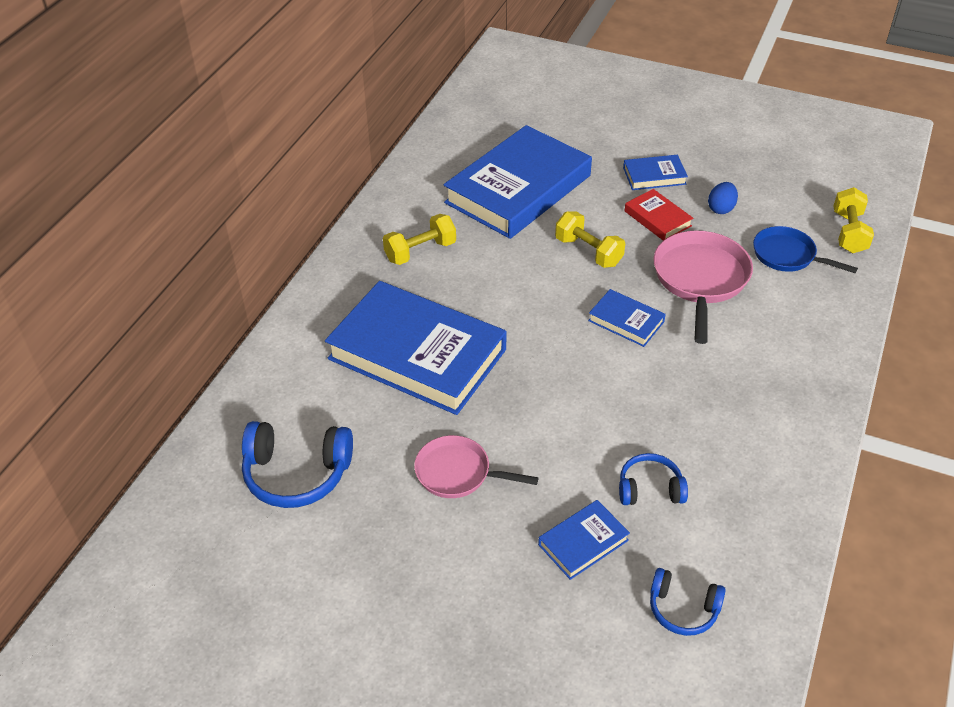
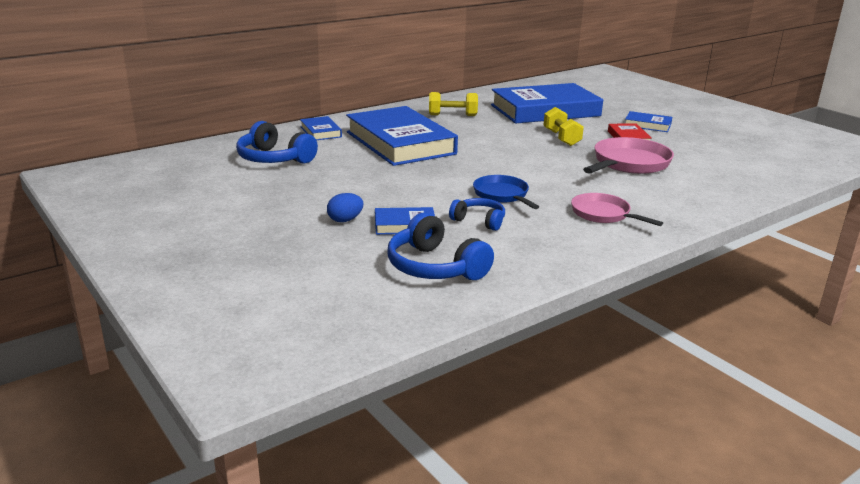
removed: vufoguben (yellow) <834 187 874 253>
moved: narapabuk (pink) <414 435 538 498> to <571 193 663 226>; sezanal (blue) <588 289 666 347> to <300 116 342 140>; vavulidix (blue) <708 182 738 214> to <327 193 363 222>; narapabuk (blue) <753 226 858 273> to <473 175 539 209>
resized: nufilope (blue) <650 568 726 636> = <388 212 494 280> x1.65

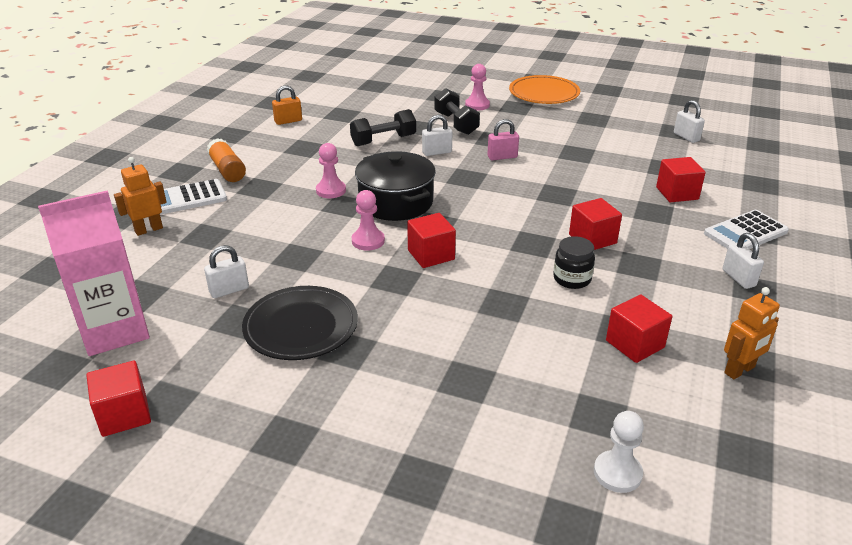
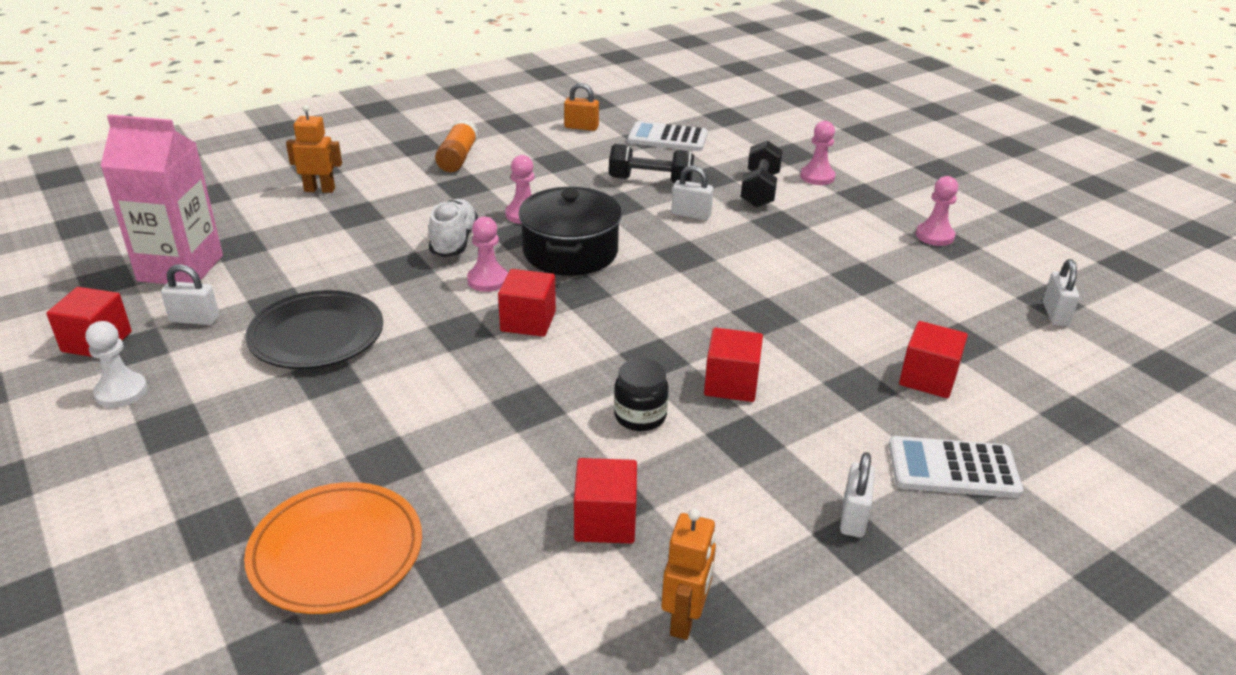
removed: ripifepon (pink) <487 119 519 160>
added: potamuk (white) <429 199 478 257>; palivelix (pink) <916 176 958 246>
moved: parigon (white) <160 179 227 215> to <628 121 708 151>; ripifepon (white) <204 245 249 298> to <161 264 219 325>; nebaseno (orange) <509 75 580 104> to <244 482 422 614>; palivelix (white) <594 411 644 493> to <86 321 148 408>
turned: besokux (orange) <724 287 780 379> = <661 509 716 640> 75 degrees counterclockwise

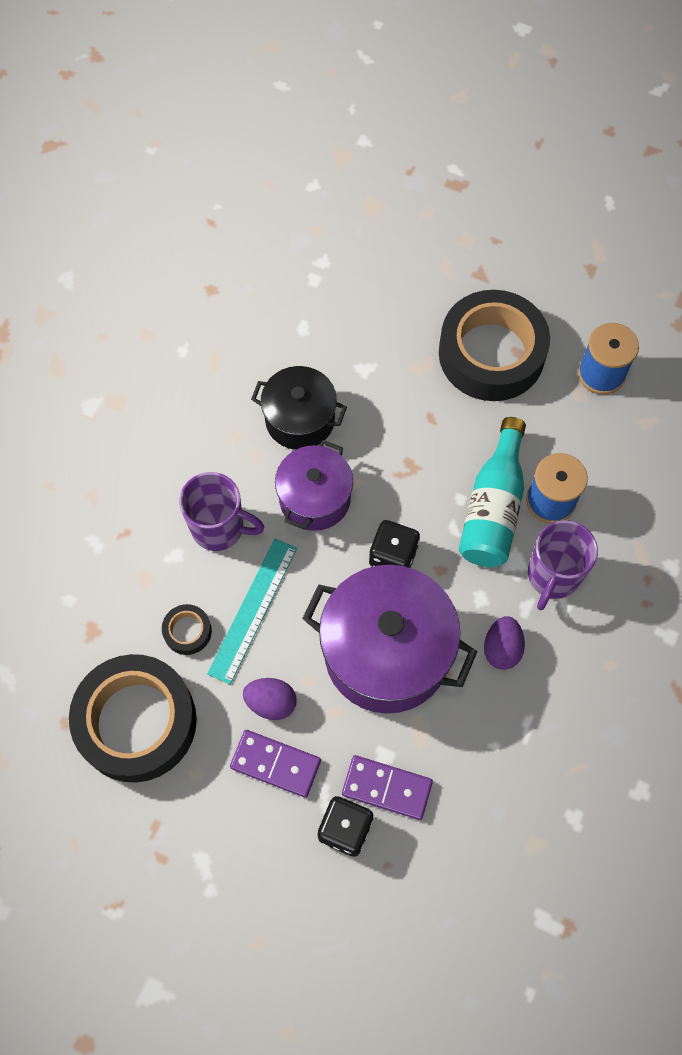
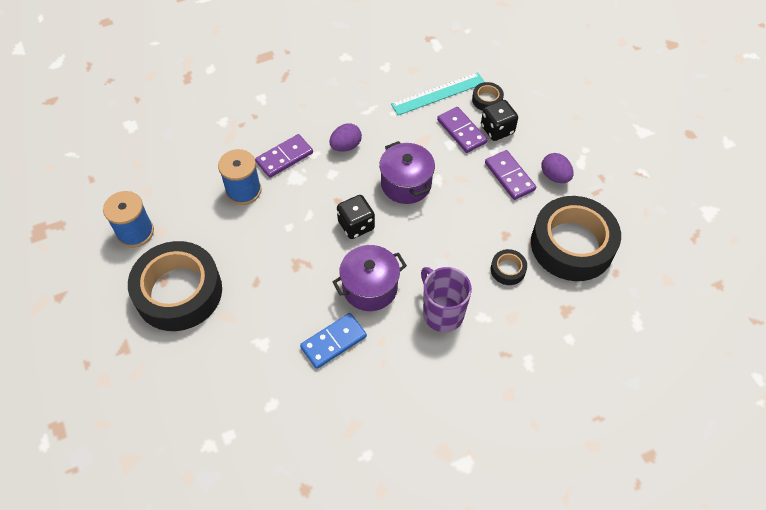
removed: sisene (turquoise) <459 417 526 567>
added: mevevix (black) <472 82 504 111>
moved: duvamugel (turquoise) <207 538 297 684> to <391 72 485 115>; vavulidix (purple) <243 678 297 720> to <541 153 574 183>
replaced: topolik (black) <251 366 347 450> to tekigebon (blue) <300 313 367 369>; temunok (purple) <528 520 598 610> to tekigebon (purple) <255 134 313 178>
resized: topolik (purple) <302 565 477 714> = <379 141 435 204> x0.60

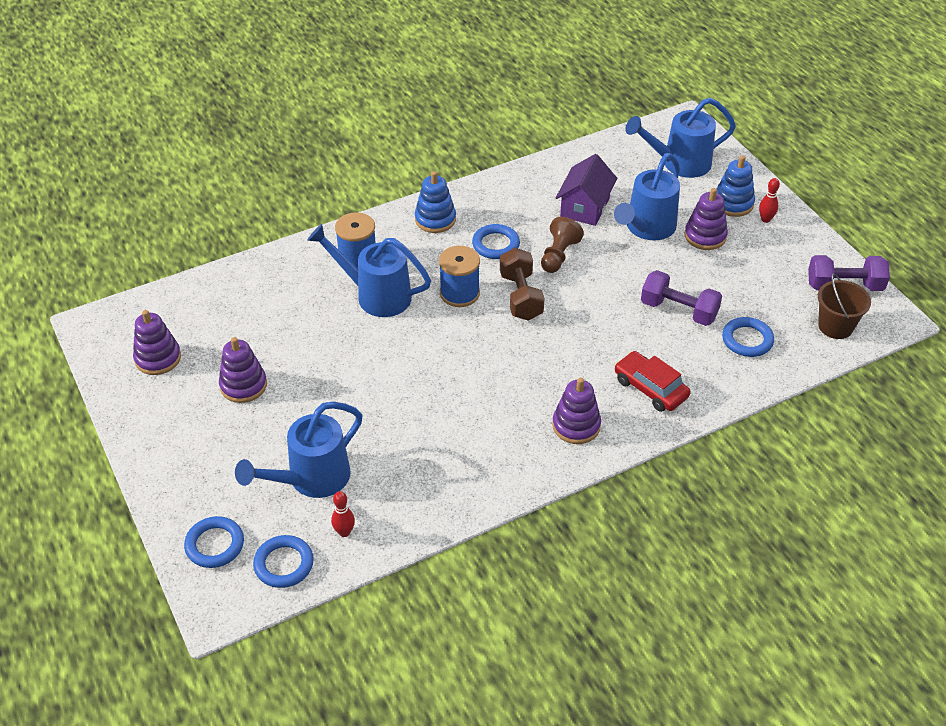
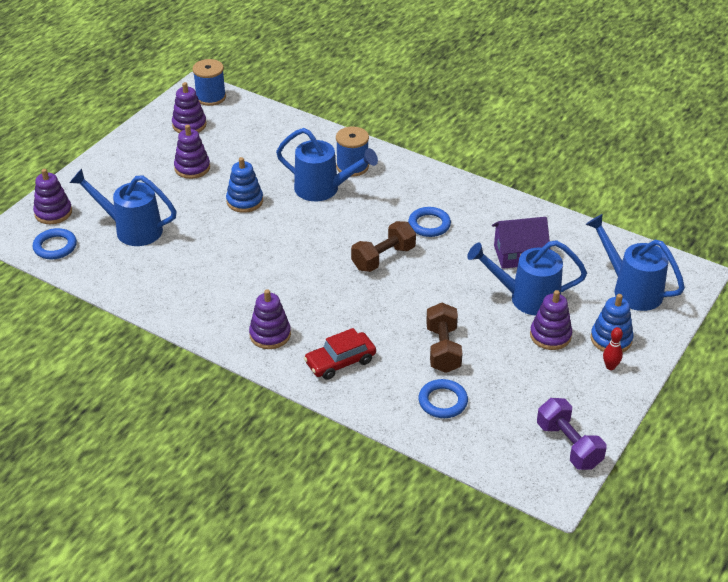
removed: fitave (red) <331 491 355 537>; palivelix (brown) <541 217 584 273>; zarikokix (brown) <818 273 871 339>
moved: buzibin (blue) <415 171 456 233> to <226 157 263 213>; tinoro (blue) <439 246 480 307> to <192 59 226 106>
replaced: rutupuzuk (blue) <184 516 244 568> to buzibin (purple) <33 169 72 224>
recoloured: vufoguben (purple) <641 270 722 326> to vufoguben (brown) <426 303 463 373>
turned: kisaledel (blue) <307 224 431 317> = <276 128 378 201> 120 degrees clockwise; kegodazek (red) <615 351 690 412> = <304 328 376 380> 135 degrees counterclockwise

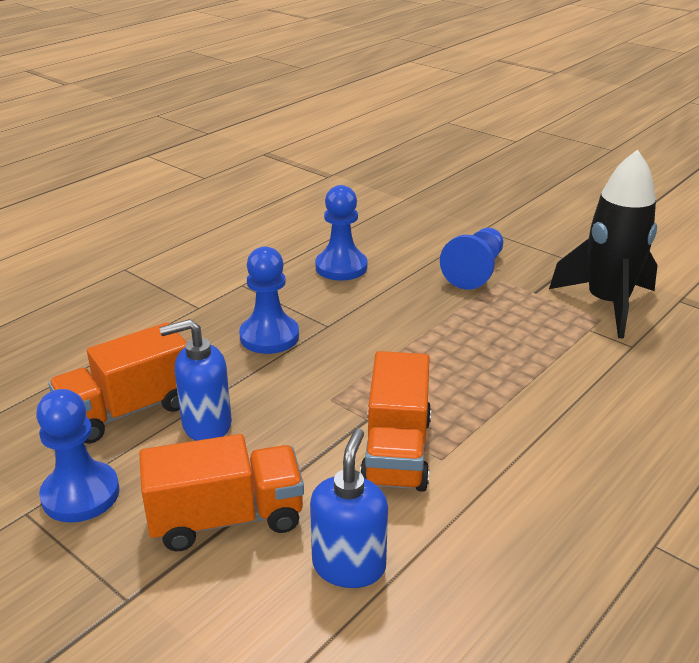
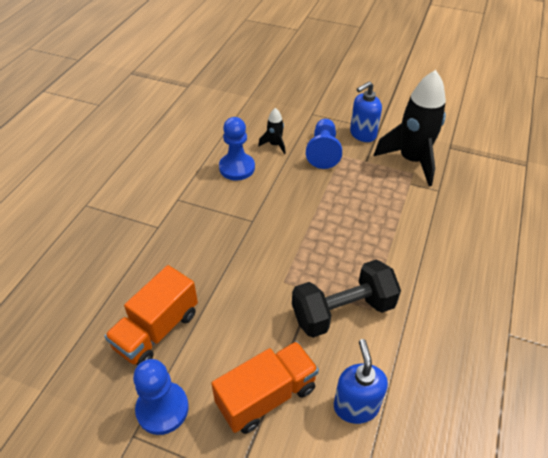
removed: palivelix (blue) <239 246 299 354>
added: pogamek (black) <258 108 286 154>
moved: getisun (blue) <159 319 232 441> to <350 81 382 142>
replaced: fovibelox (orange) <360 351 431 492> to vufoguben (black) <292 259 401 338>

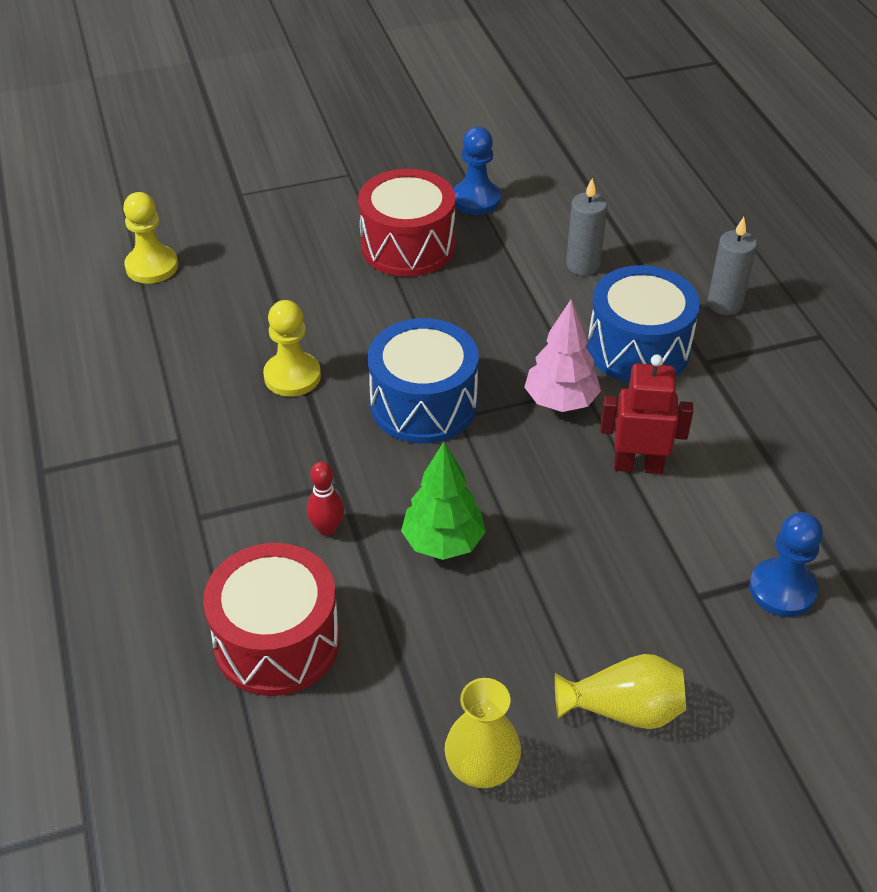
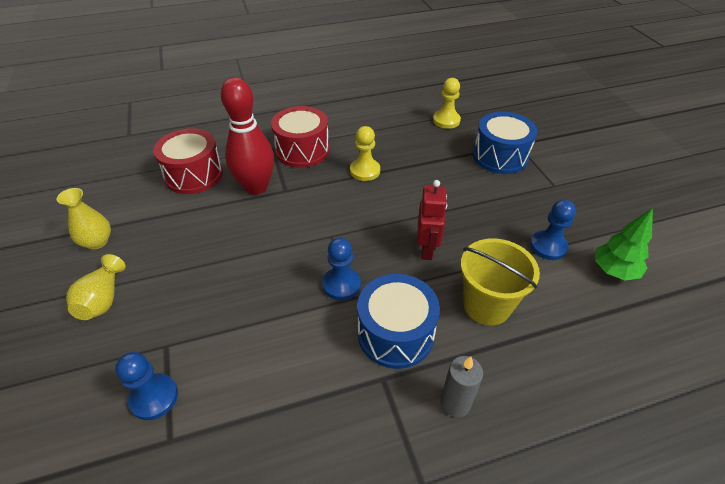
moved: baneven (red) <358 169 456 277> to <271 106 329 168>; baneven (blue) <368 318 479 444> to <473 112 537 174>; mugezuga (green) <401 442 486 560> to <595 208 653 280>; besokux (red) <600 355 693 474> to <417 180 447 260>
replaced: mugezuga (pink) <524 300 601 412> to palivelix (blue) <322 238 361 300>; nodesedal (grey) <566 178 607 275> to zarikokix (yellow) <461 238 540 326>
resized: fitave (red) <307 462 344 536> = <221 77 274 195> x2.44

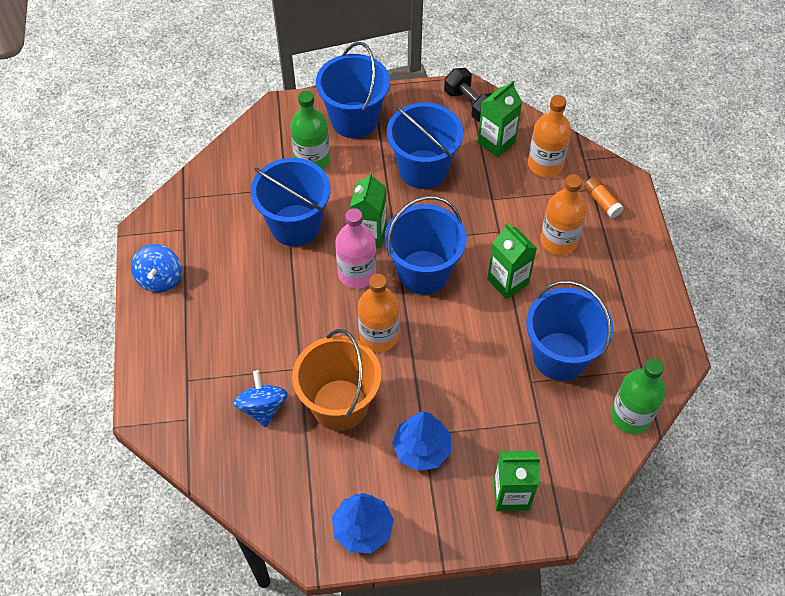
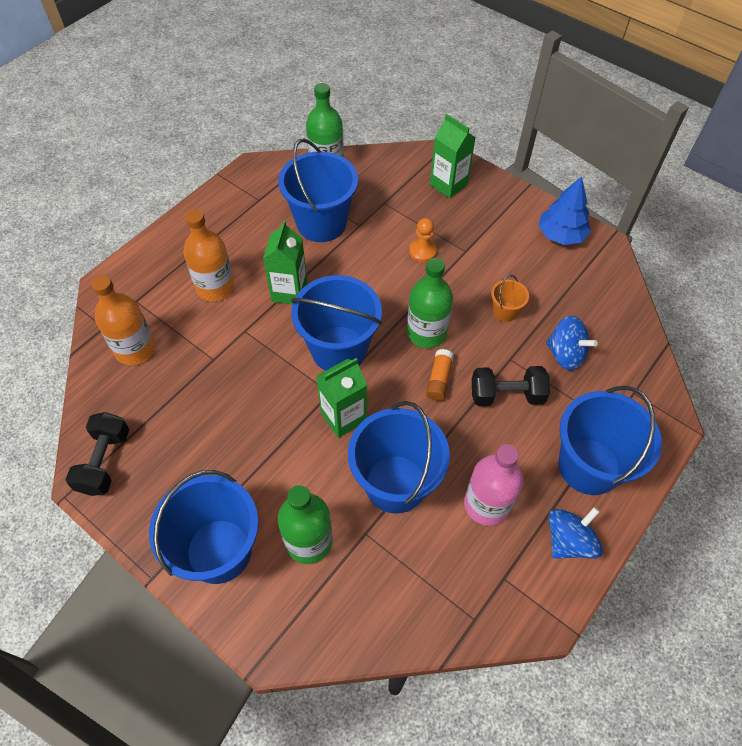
removed: mugezuga (blue) <392 412 451 471>; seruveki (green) <477 81 522 158>
added: palivelix (orange) <409 218 437 262>; vufoguben (black) <472 366 550 406>
moved: sisene (pink) <335 208 376 289> to <464 444 523 526>; zarikokix (blue) <387 102 463 189> to <558 386 662 495>; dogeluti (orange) <584 177 624 218> to <426 349 454 401>
recoloured: sisene (orange) <358 274 400 352> to sisene (green) <407 258 453 348>
turned: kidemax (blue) <233 370 288 427> = <546 316 598 370> 90 degrees counterclockwise
resized: zarikokix (orange) <292 329 381 431> = <491 275 529 322> x0.45

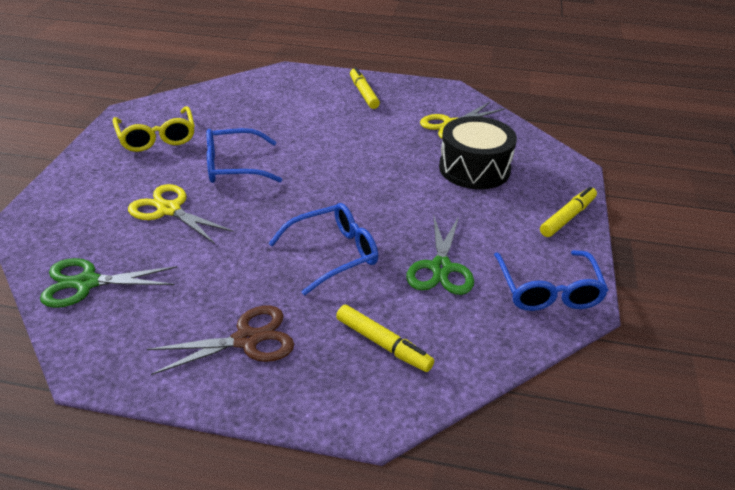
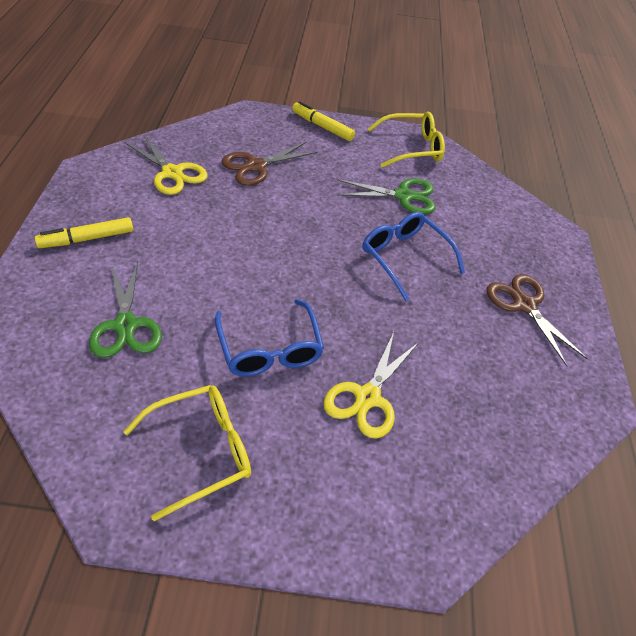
removed: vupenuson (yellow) <336 305 434 372>
moved: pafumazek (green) <40 258 177 308> to <89 261 162 358>
replaced: baneven (black) <439 116 517 189> to pafumazek (brown) <222 142 318 186>
recoloured: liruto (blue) <494 250 608 311> to liruto (yellow) <368 112 445 168>

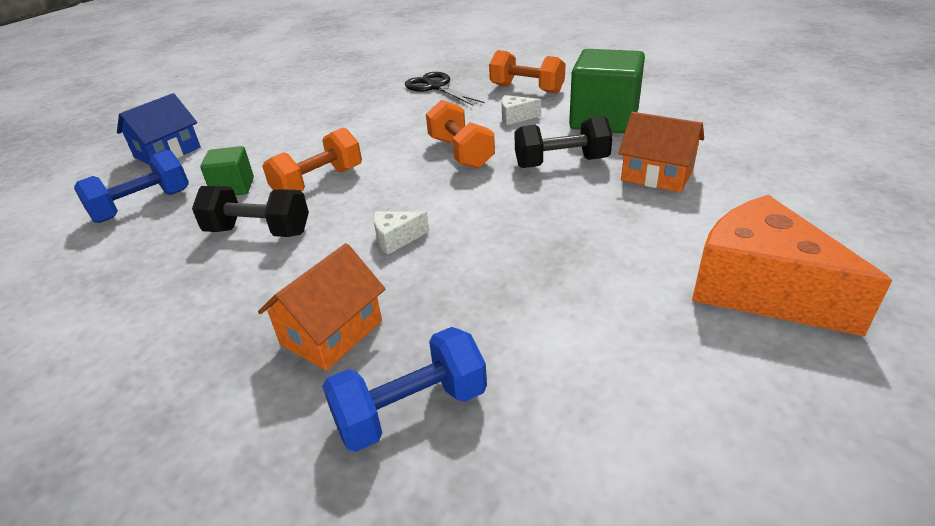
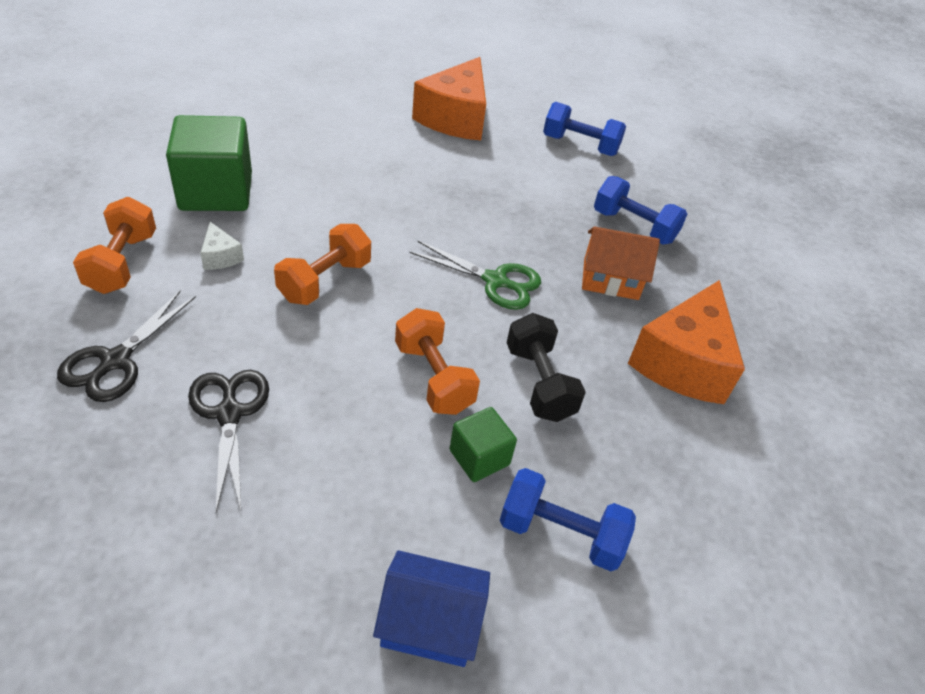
removed: vufoguben (black) <515 116 613 168>; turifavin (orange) <618 112 704 193>
added: pafumazek (black) <188 370 269 512>; vufoguben (blue) <543 102 626 156>; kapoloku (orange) <628 280 745 404>
replaced: kapoloku (white) <373 211 429 255> to pafumazek (green) <409 240 541 310>
turned: vufoguben (orange) <262 127 362 191> = <395 308 480 415> 45 degrees clockwise

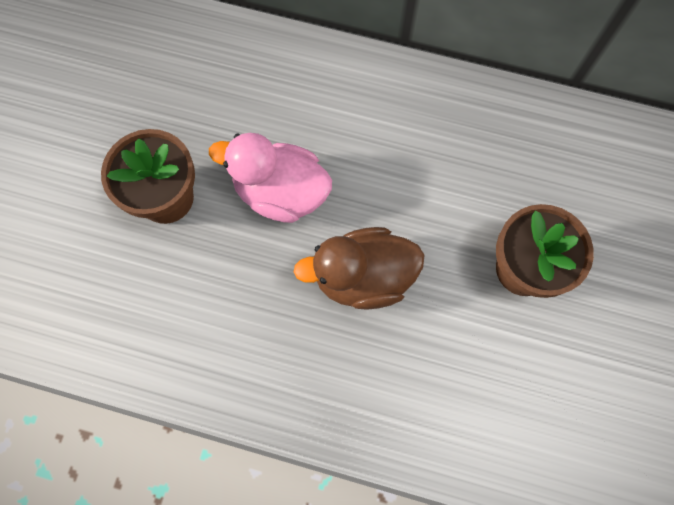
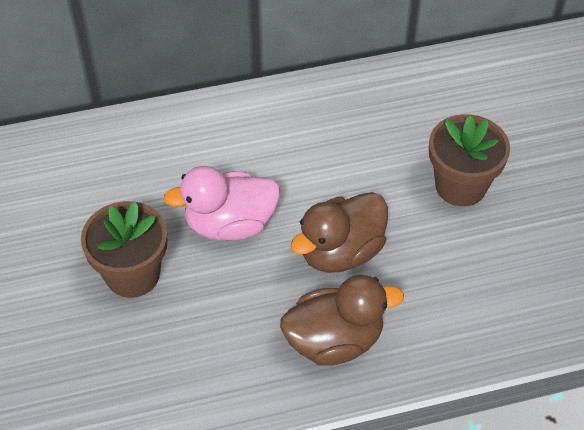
added: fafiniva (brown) <280 275 404 366>

